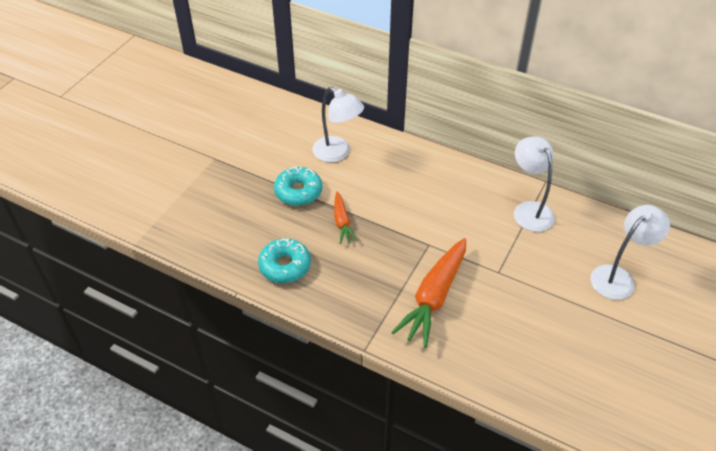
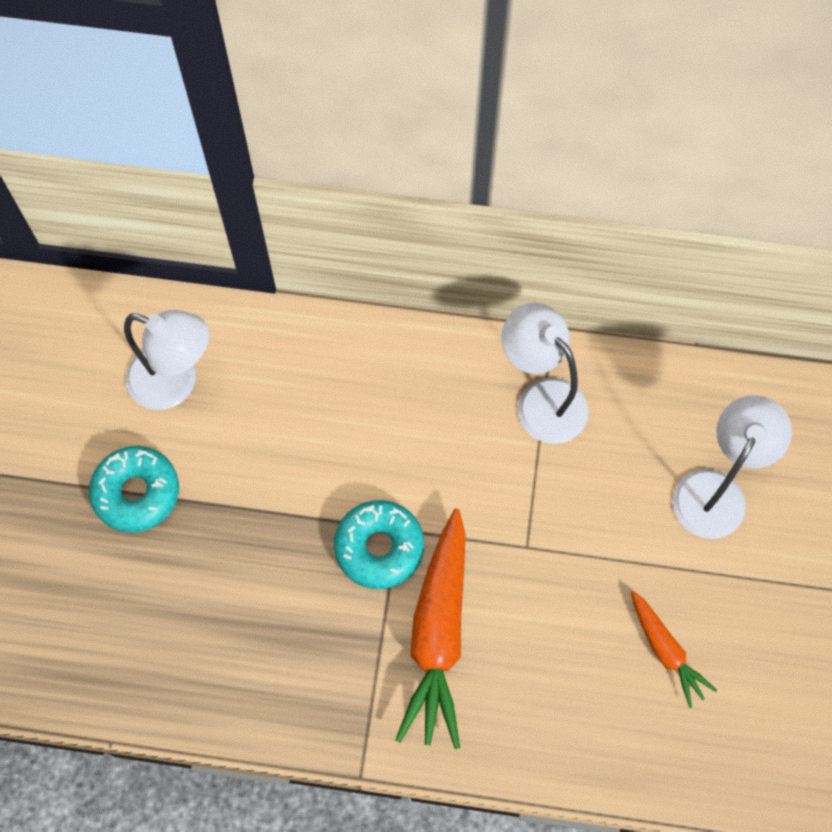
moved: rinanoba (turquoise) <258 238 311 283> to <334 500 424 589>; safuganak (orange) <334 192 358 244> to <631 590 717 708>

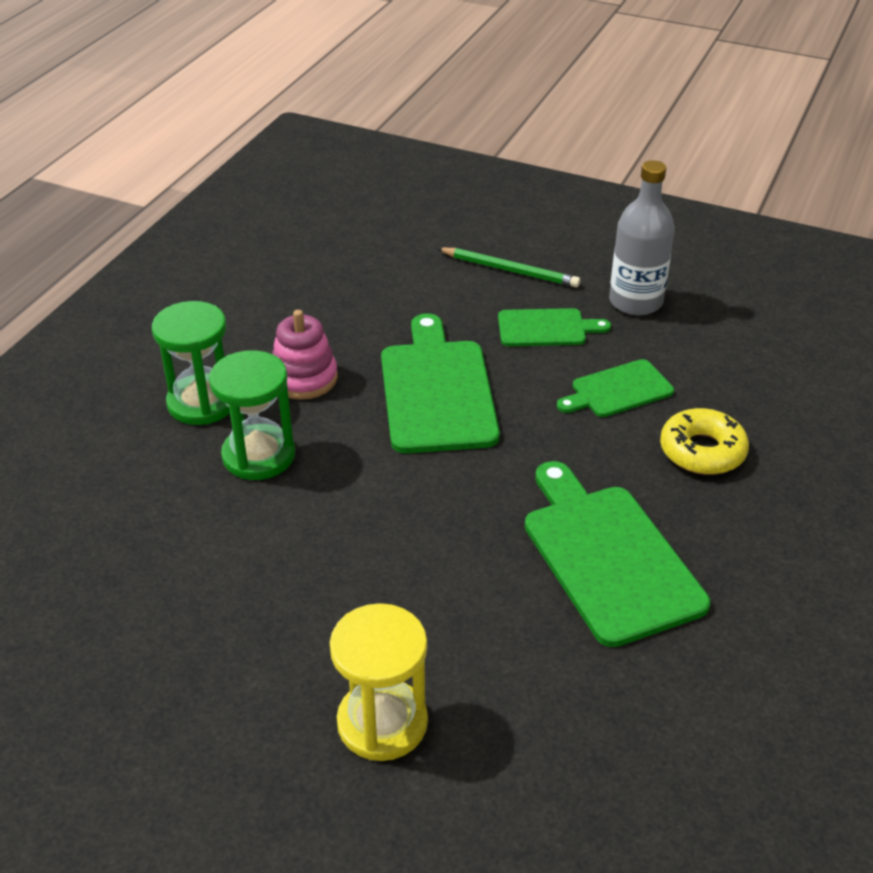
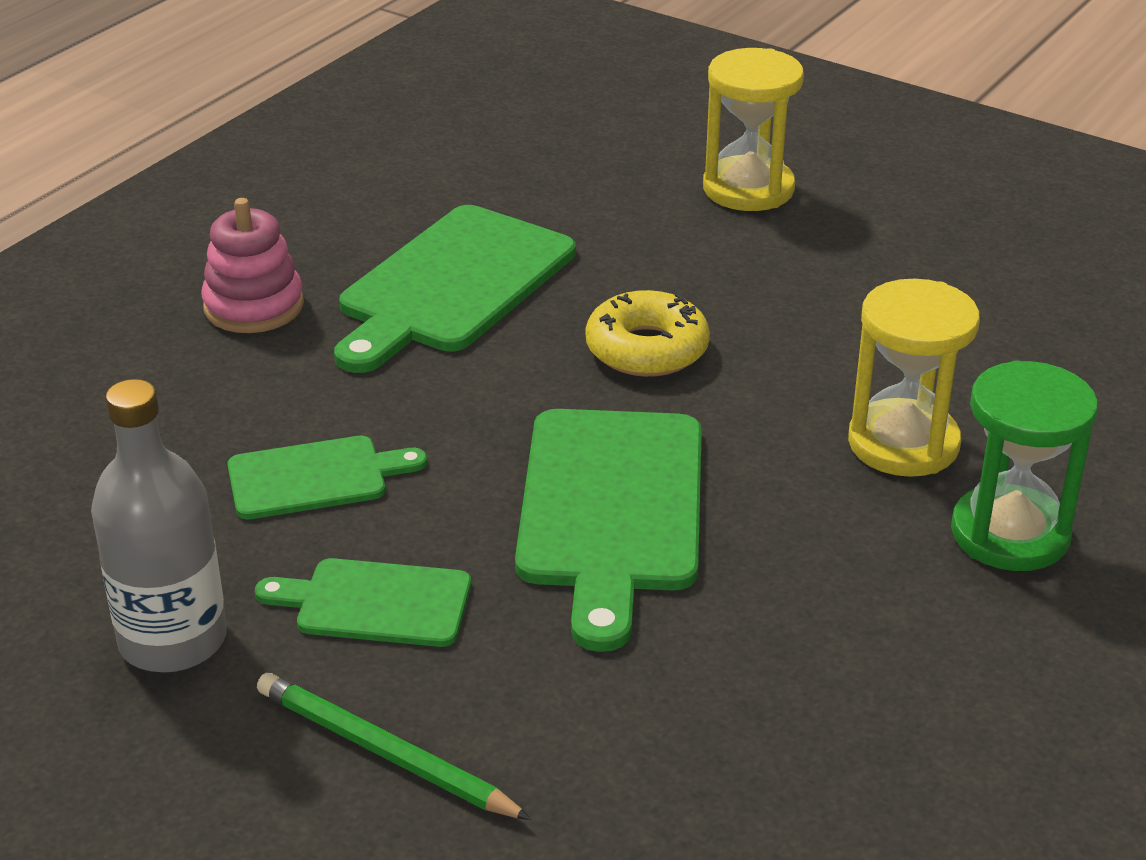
moved: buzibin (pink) <272 310 338 400> to <201 198 304 333>; rinanoba (yellow) <660 408 749 475> to <586 290 710 377>
recoloured: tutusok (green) <209 350 295 480> to tutusok (yellow) <848 279 980 477>
turned: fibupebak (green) <525 461 710 647> = <334 205 576 373> 45 degrees clockwise

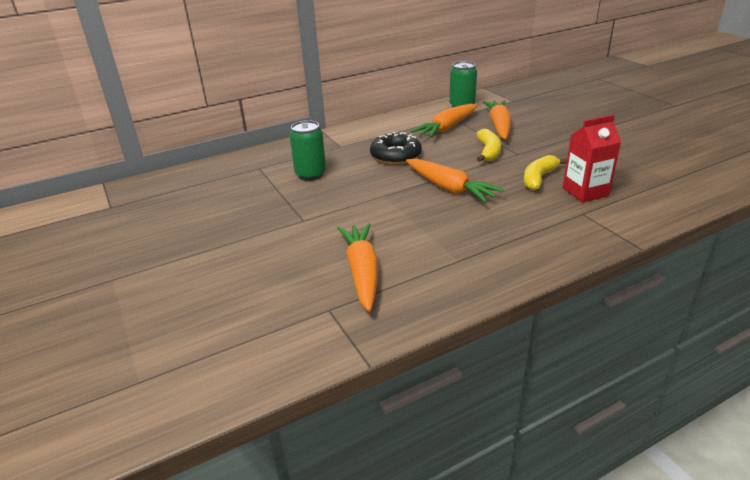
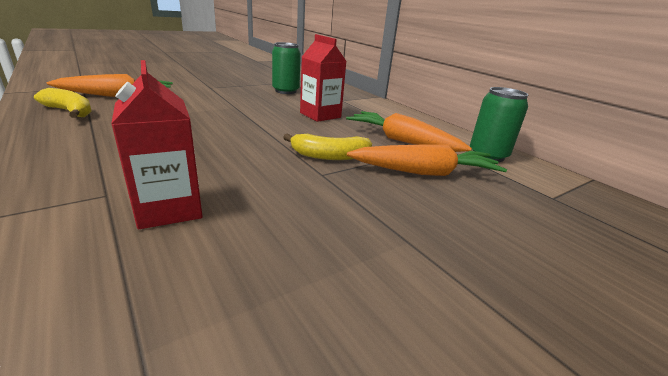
removed: safuganak (orange) <406 159 504 203>
moved: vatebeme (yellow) <524 155 567 190> to <34 88 92 118>
replaced: rinanoba (black) <370 132 422 165> to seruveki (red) <300 34 347 122>

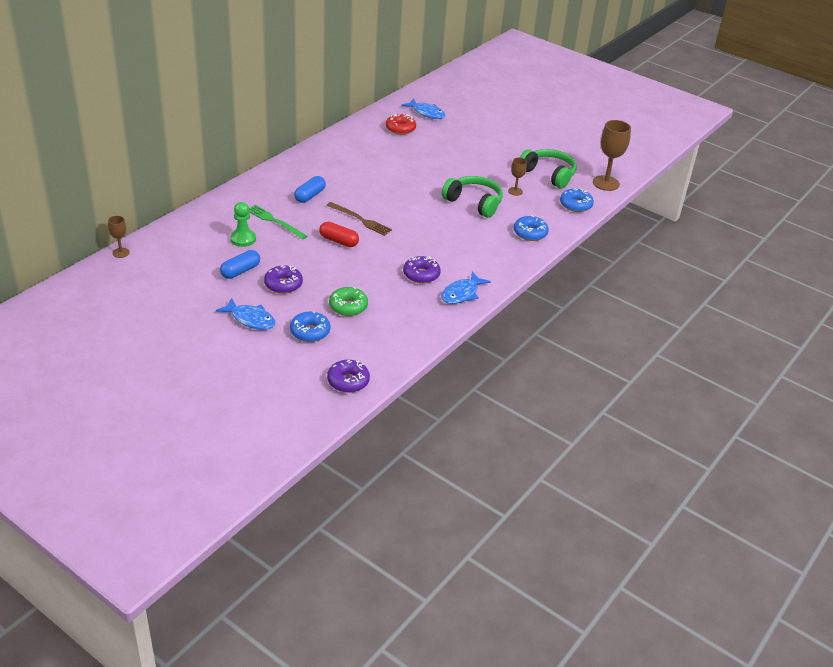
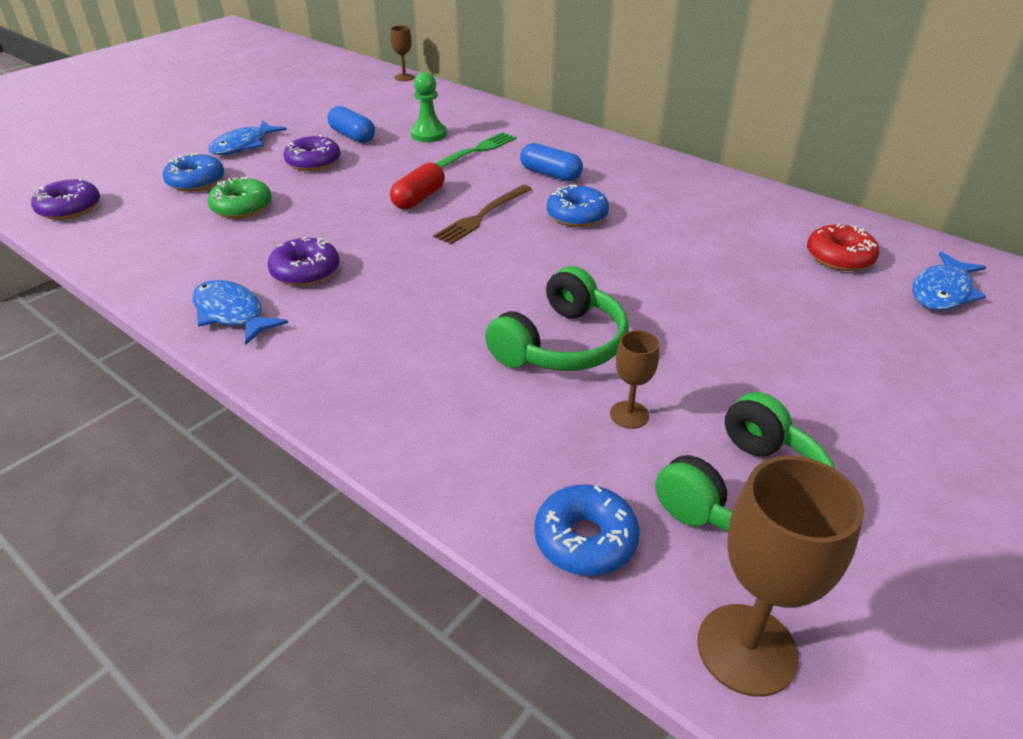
moved: rinanoba (blue) <514 215 549 241> to <547 184 609 227>

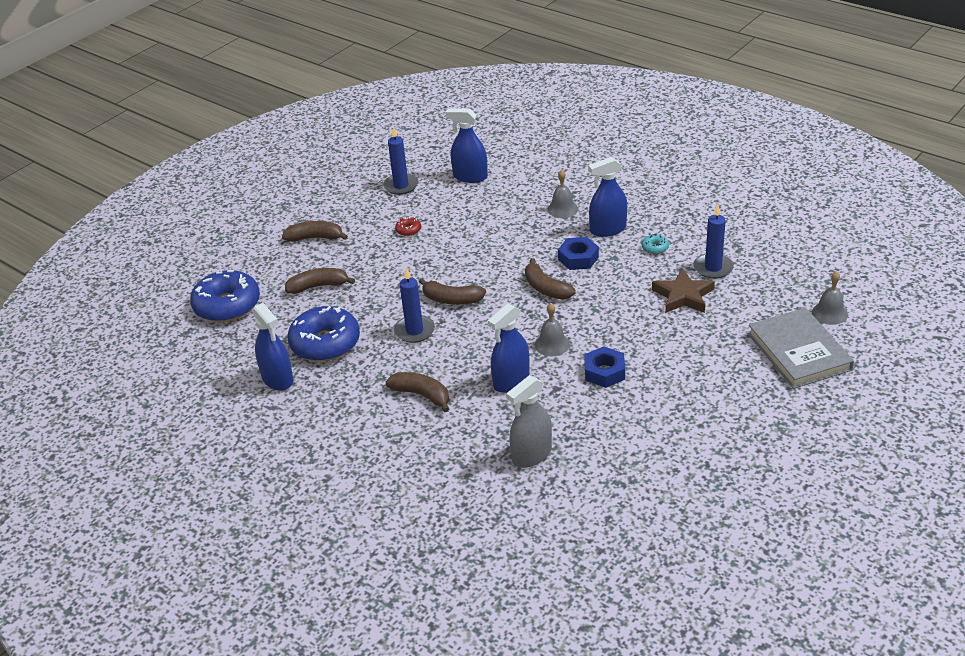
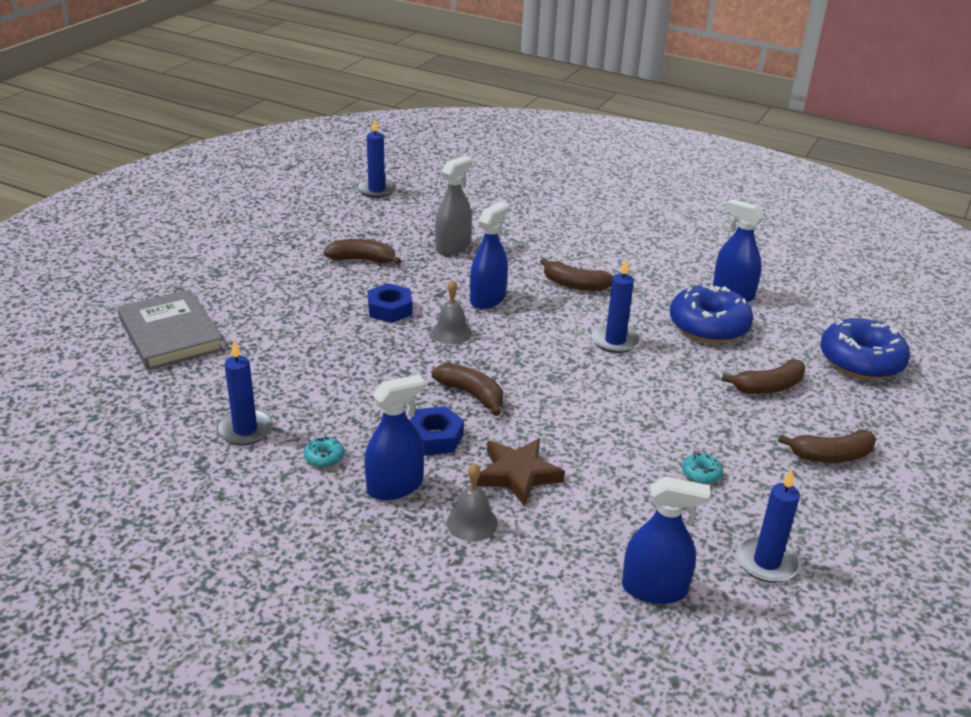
removed: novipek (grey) <812 271 848 325>
added: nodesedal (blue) <357 119 396 198>
moved: vatebeme (brown) <419 278 486 305> to <324 239 401 265>; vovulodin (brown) <652 268 715 313> to <477 438 565 507>
recoloured: rinanoba (red) <395 217 421 236> to rinanoba (turquoise) <682 453 723 484>

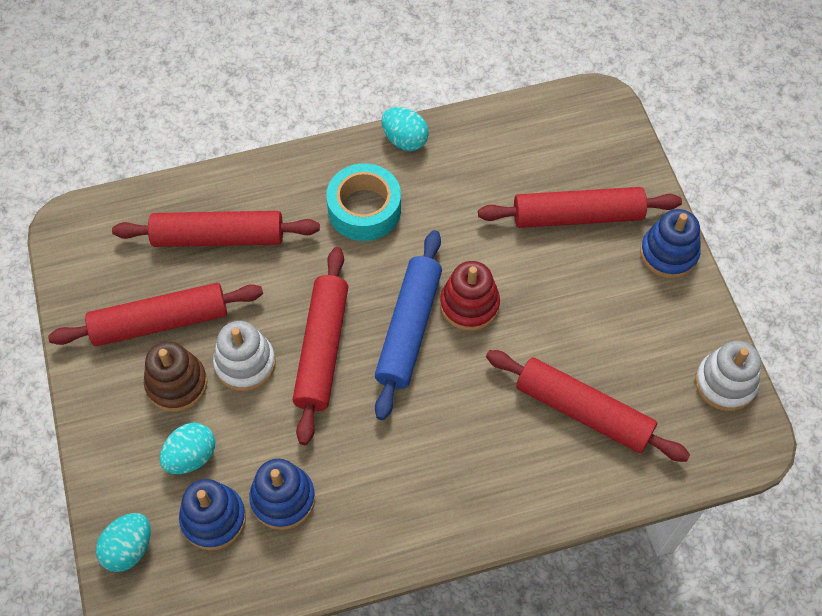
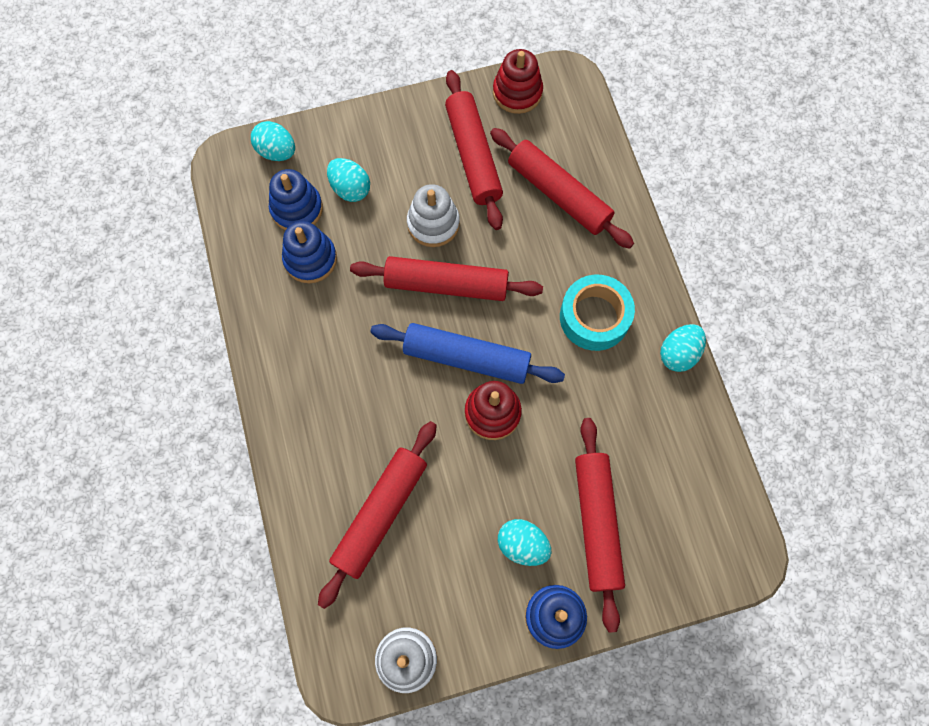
removed: buzibin (brown) <144 341 208 412>
added: buzibin (red) <493 49 543 114>; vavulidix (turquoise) <498 519 551 566>
turned: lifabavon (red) <112 211 320 247> = <490 128 634 249> 45 degrees counterclockwise

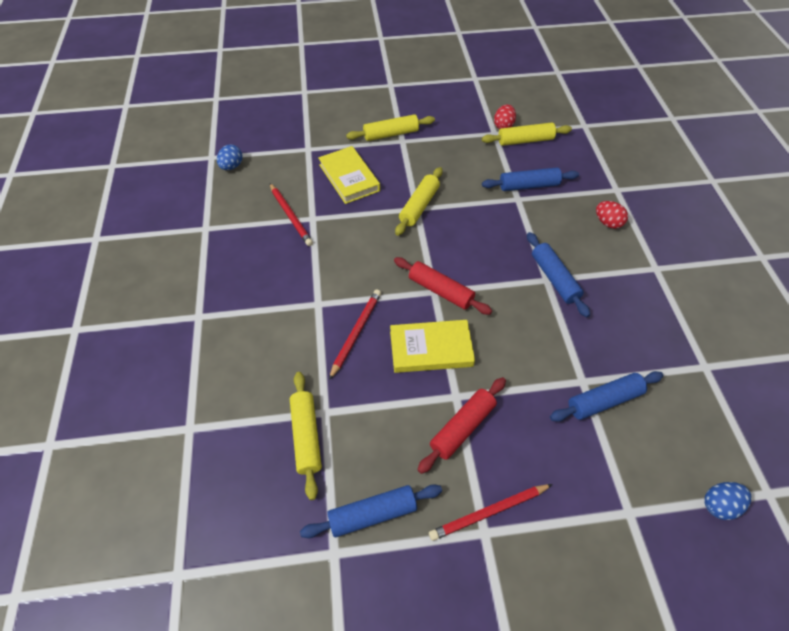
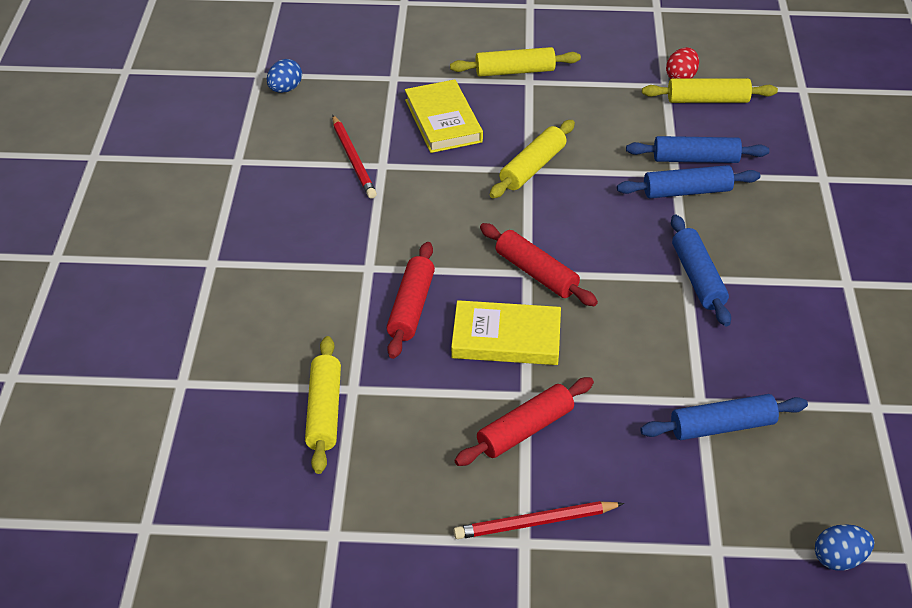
removed: vavulidix (red) <596 201 628 229>
moved: lifabavon (blue) <300 484 442 538> to <617 165 760 198>
replaced: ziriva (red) <329 289 381 380> to lifabavon (red) <387 242 435 359>

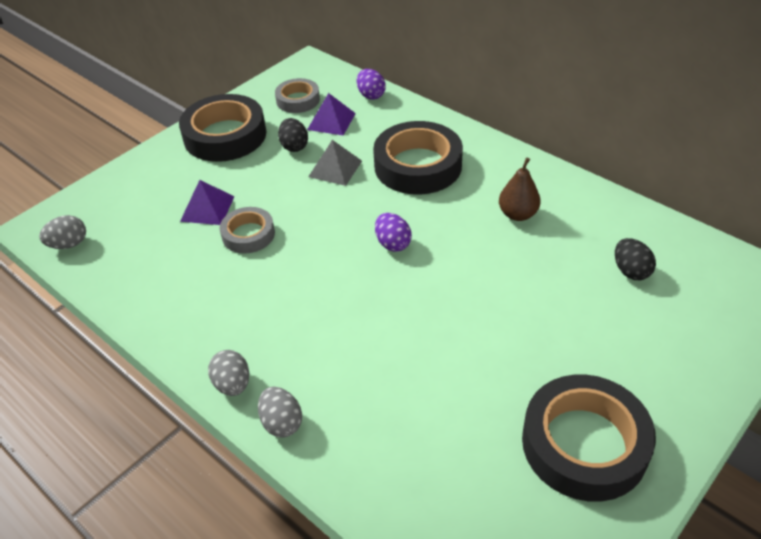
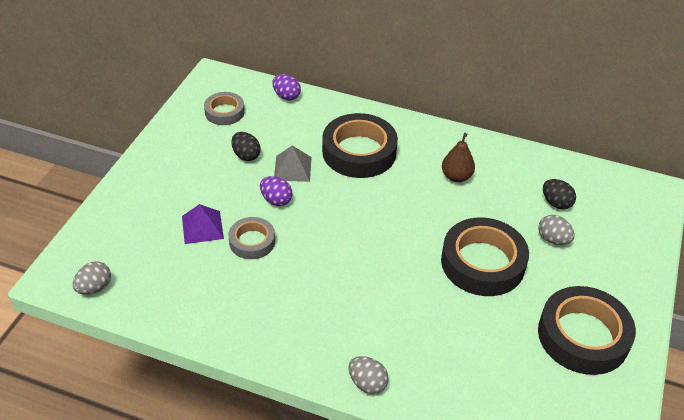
removed: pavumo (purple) <307 93 356 135>
moved: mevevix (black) <179 94 266 162> to <441 218 529 296>; vavulidix (grey) <208 350 249 396> to <538 215 575 245>; vavulidix (purple) <375 213 412 252> to <260 176 292 206>

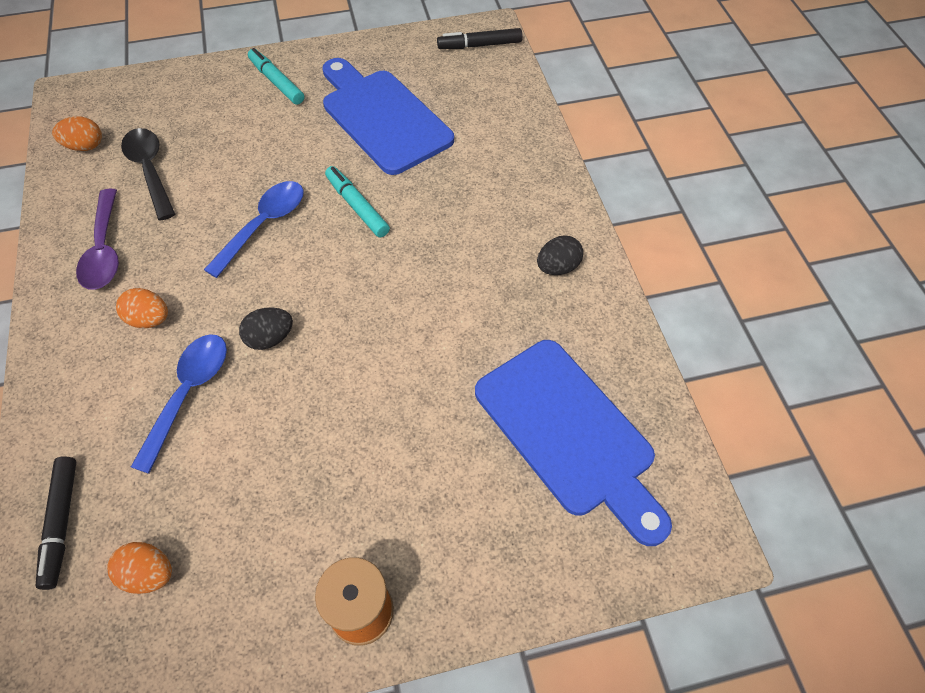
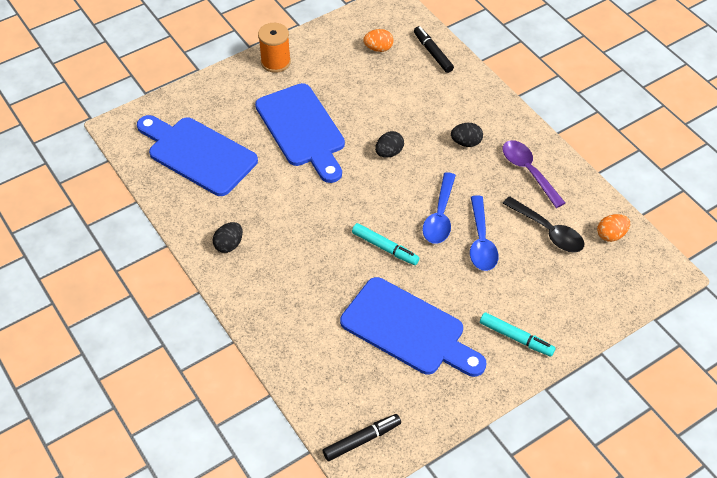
added: fibupebak (blue) <255 83 345 183>
moved: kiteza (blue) <131 334 227 474> to <470 195 498 271>
recoloured: vavulidix (orange) <116 288 168 328> to vavulidix (black) <451 123 483 147>

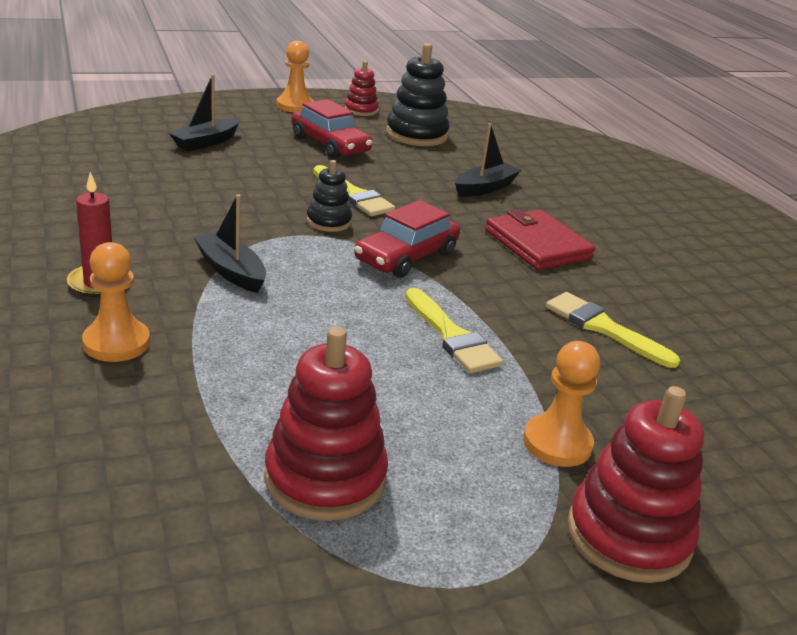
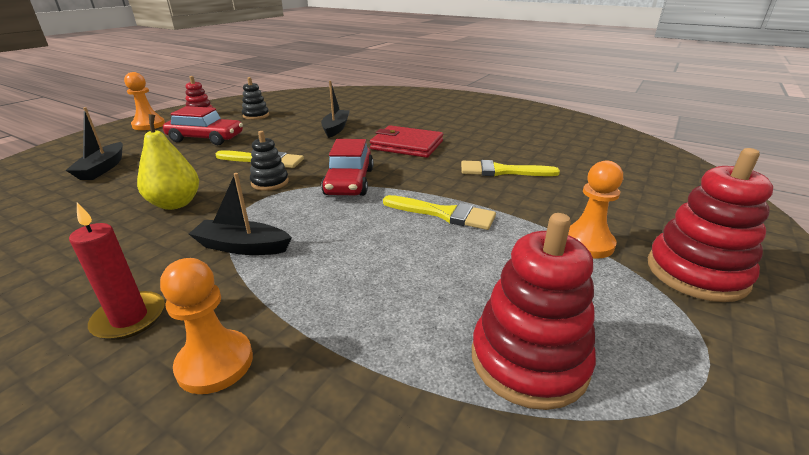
added: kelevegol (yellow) <137 114 199 210>
resized: buzibin (black) <386 43 450 146> = <242 77 269 120> x0.57

